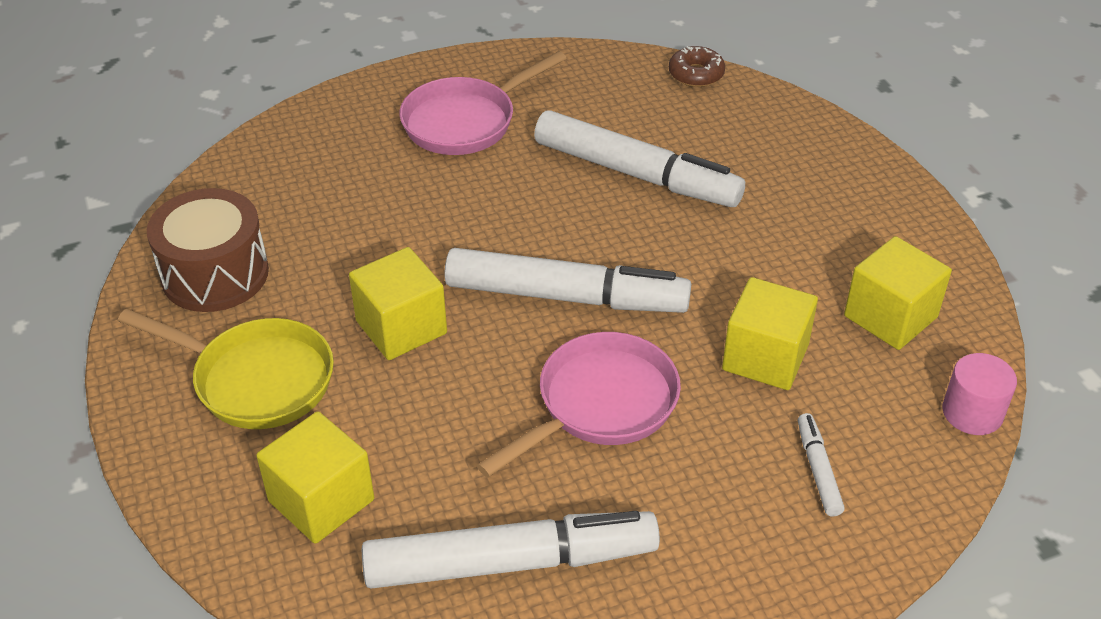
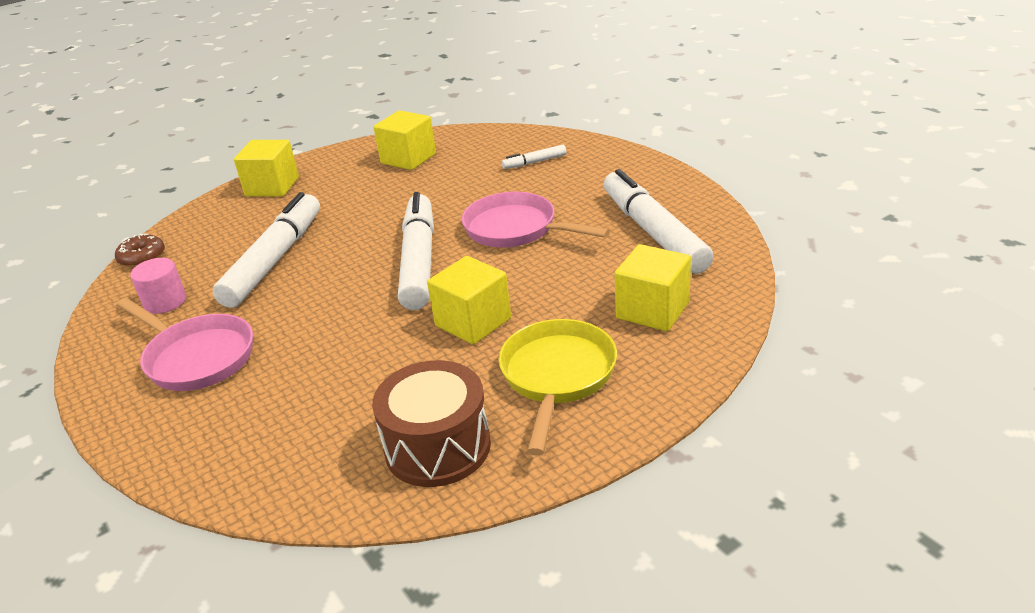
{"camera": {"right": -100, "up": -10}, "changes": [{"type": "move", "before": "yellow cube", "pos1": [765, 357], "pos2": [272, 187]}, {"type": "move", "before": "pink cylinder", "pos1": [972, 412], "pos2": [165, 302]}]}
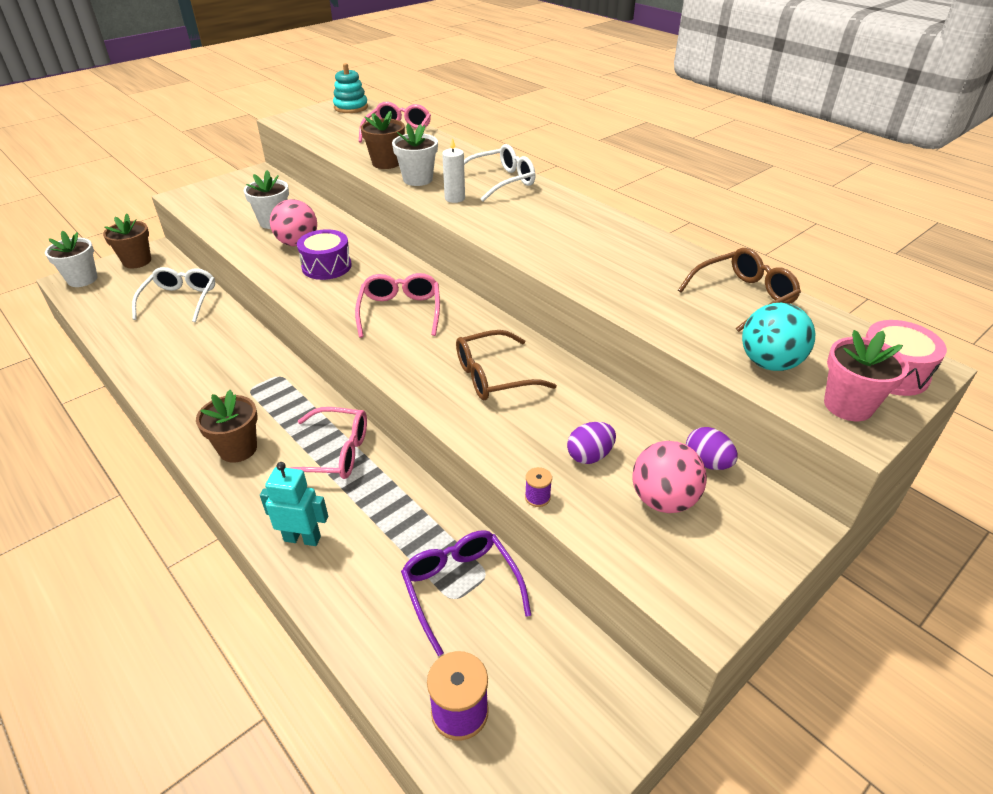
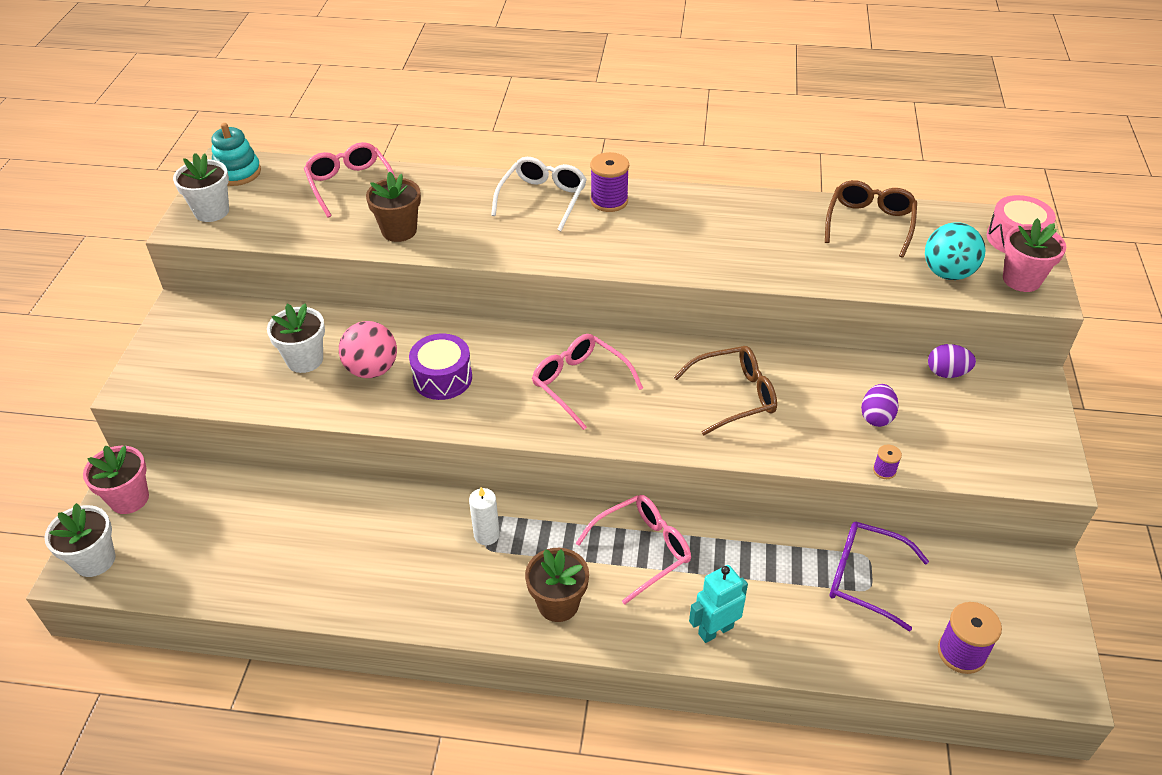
{"camera": {"right": -40, "up": 5}, "changes": [{"type": "delete", "before": "white glasses", "pos1": [180, 300]}, {"type": "delete", "before": "pink ball", "pos1": [663, 500]}, {"type": "insert", "after": "purple spool", "pos2": [609, 201]}, {"type": "move", "before": "white flower pot", "pos1": [417, 179], "pos2": [212, 211]}, {"type": "move", "before": "white candle", "pos1": [454, 198], "pos2": [486, 535]}, {"type": "recolor", "before": "brown flower pot", "after": "pink flower pot", "pos1": [137, 261], "pos2": [129, 499]}, {"type": "rotate", "before": "brown glasses", "pos1": [494, 376], "pos2": [734, 396], "turn": -135}]}
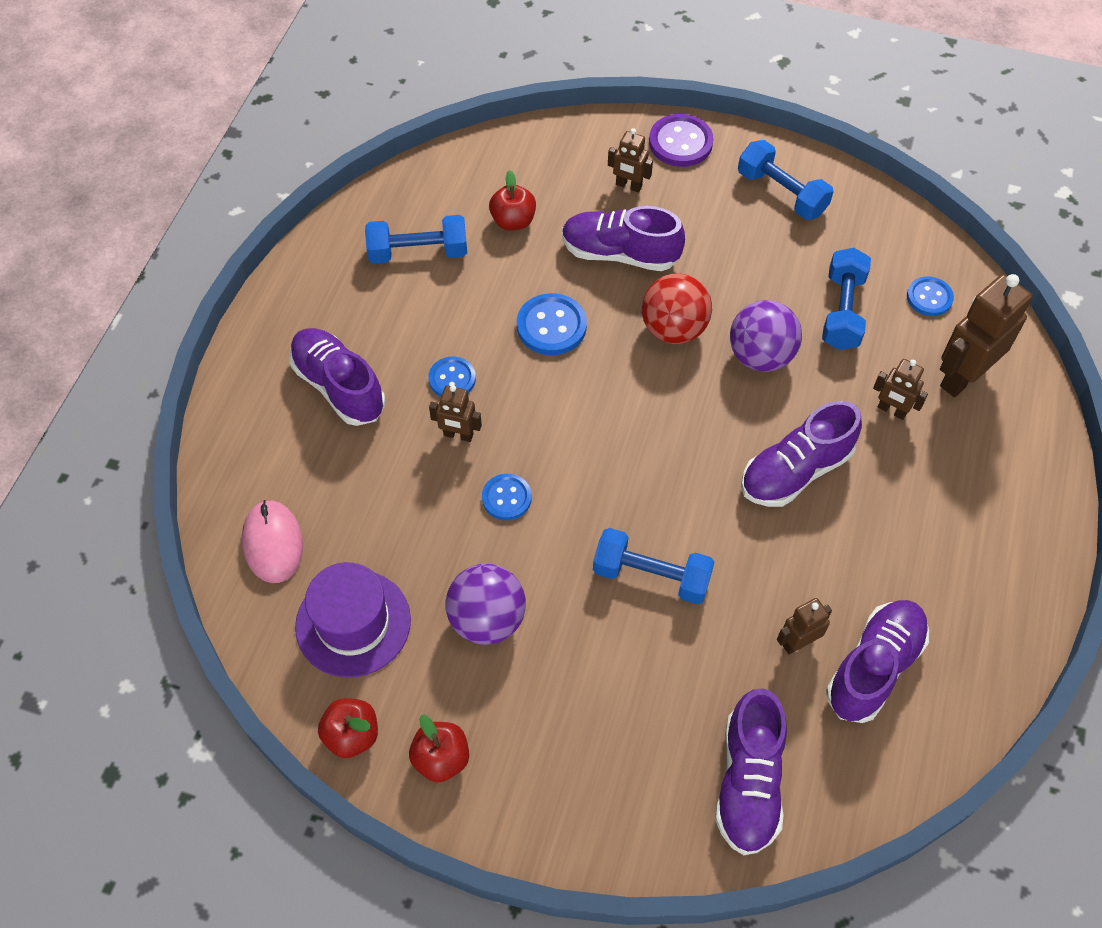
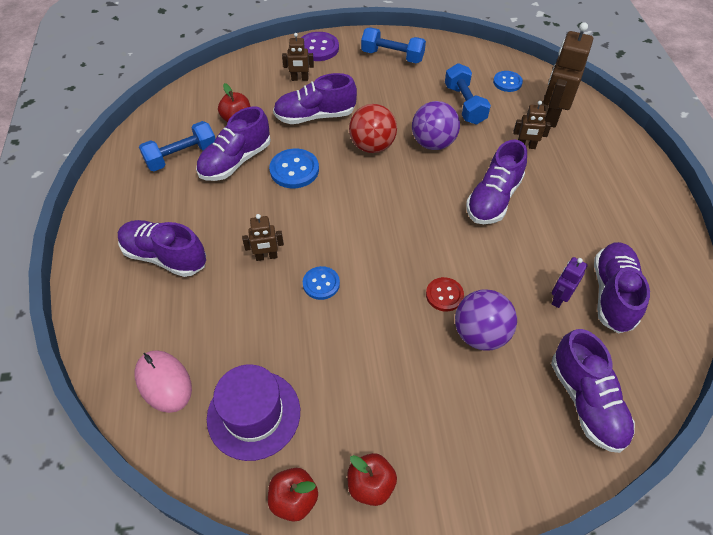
{"camera": {"right": -25, "up": -5}, "changes": [{"type": "delete", "before": "blue button", "pos1": [452, 379]}, {"type": "insert", "after": "purple shoe", "pos2": [236, 161]}, {"type": "move", "before": "purple ball", "pos1": [487, 619], "pos2": [480, 334]}, {"type": "replace", "before": "blue dumbbell", "after": "red button", "pos1": [651, 576], "pos2": [444, 295]}, {"type": "recolor", "before": "brown robot", "after": "purple robot", "pos1": [798, 642], "pos2": [559, 298]}]}
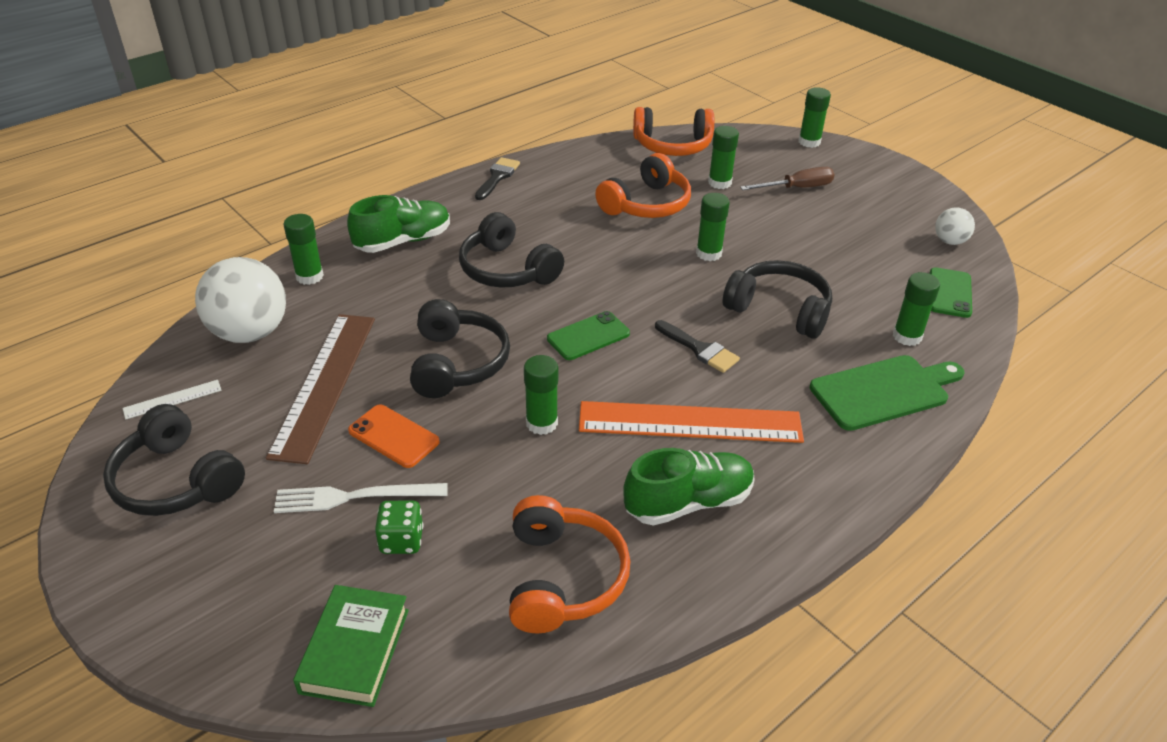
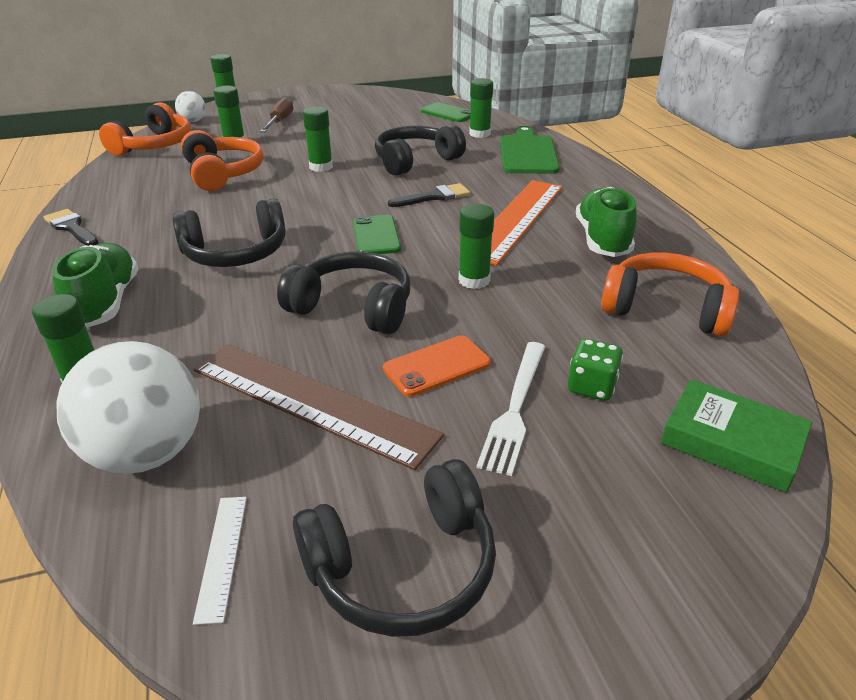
{"camera": {"right": -65, "up": -5}, "changes": [{"type": "move", "before": "white ball", "pos1": [949, 241], "pos2": [193, 121]}]}
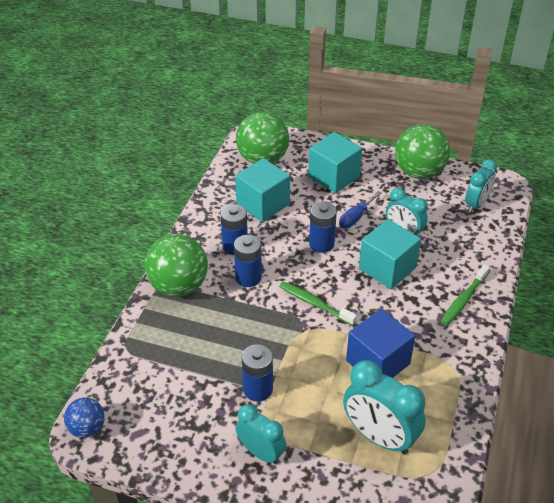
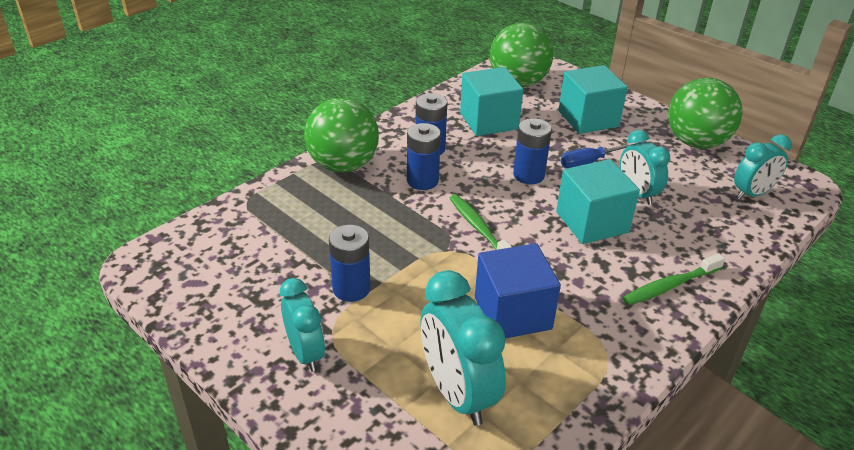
{"camera": {"right": 25, "up": -5}, "changes": [{"type": "delete", "before": "blue ball", "pos1": [87, 428]}]}
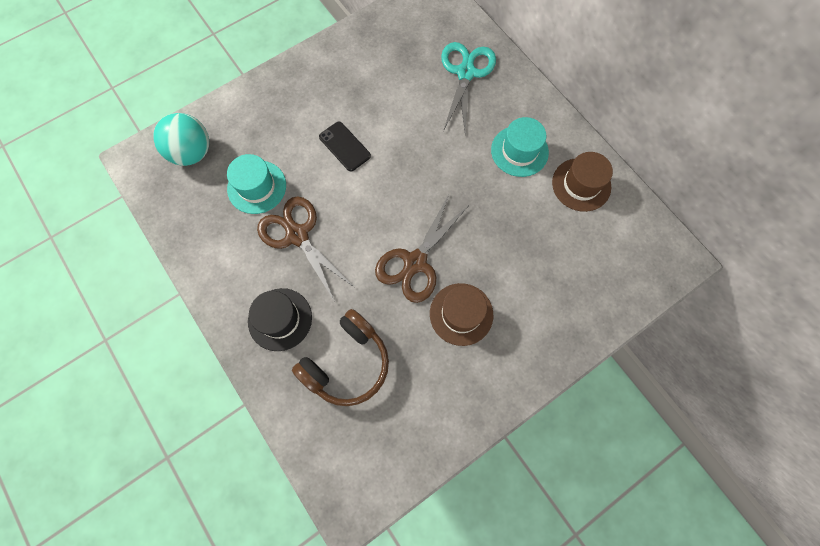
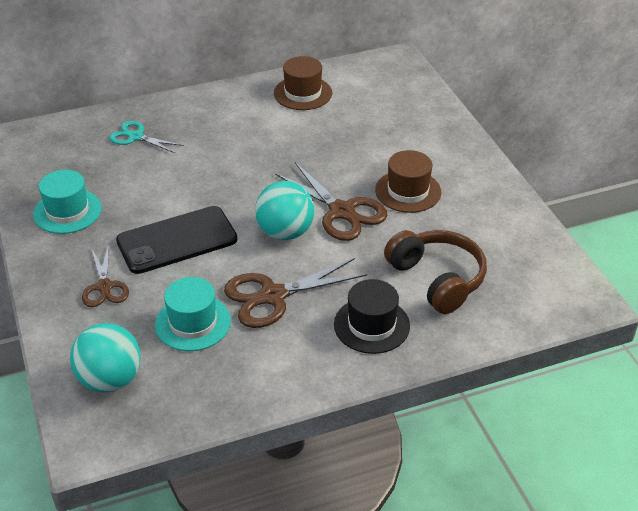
{"camera": {"right": -75, "up": -30}, "changes": [{"type": "insert", "after": "brown scissors", "pos2": [104, 287]}, {"type": "insert", "after": "turquoise ball", "pos2": [285, 232]}, {"type": "move", "before": "turquoise hat", "pos1": [519, 151], "pos2": [67, 211]}, {"type": "resize", "before": "black phone", "pos1": [345, 146], "pos2": [177, 240], "scale": 1.73}, {"type": "resize", "before": "turquoise scissors", "pos1": [465, 73], "pos2": [136, 137], "scale": 0.62}]}
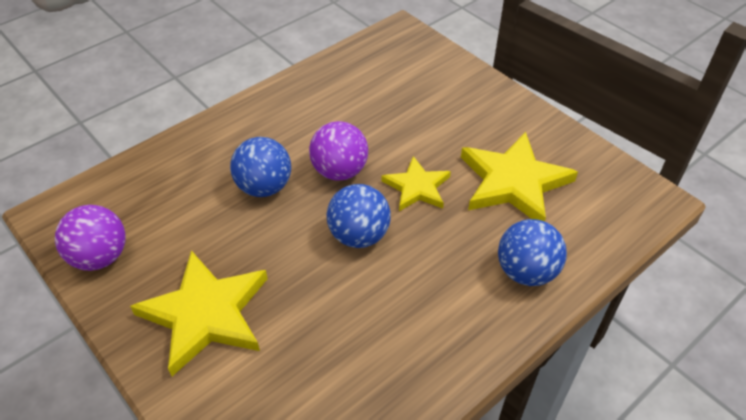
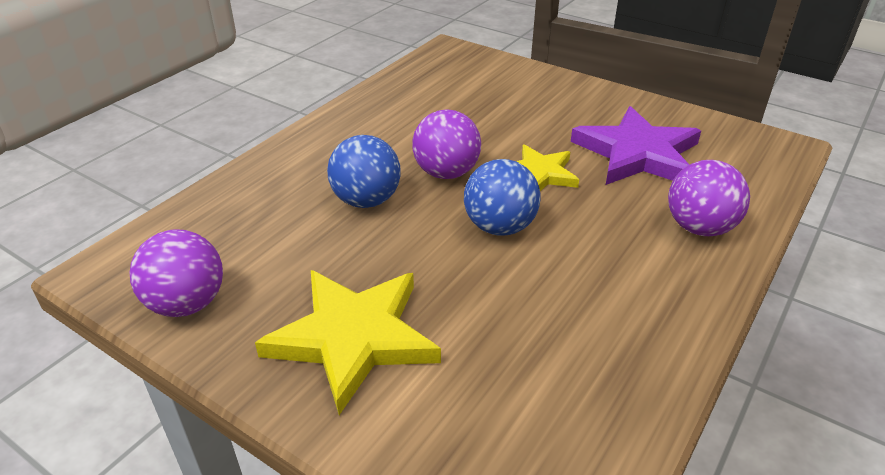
{"camera": {"right": -15, "up": -10}, "changes": [{"type": "recolor", "before": "yellow star", "after": "purple star", "pos1": [513, 182], "pos2": [637, 153]}, {"type": "recolor", "before": "blue ball", "after": "purple ball", "pos1": [526, 272], "pos2": [699, 228]}]}
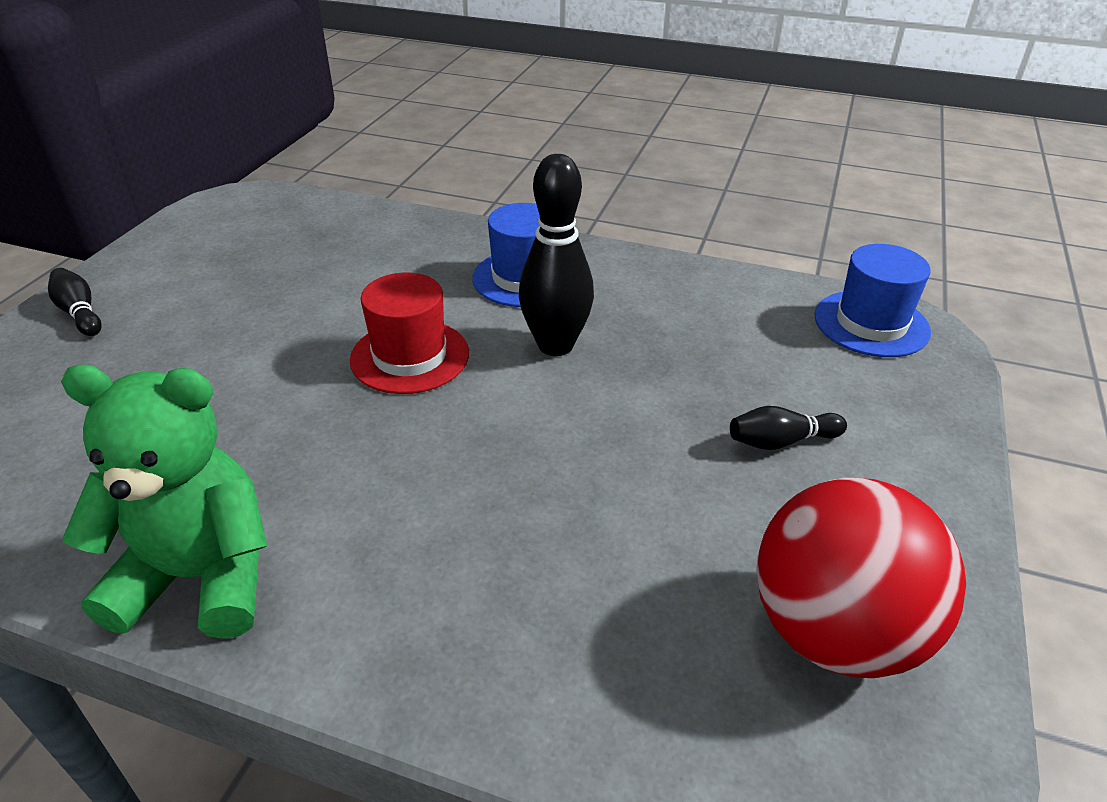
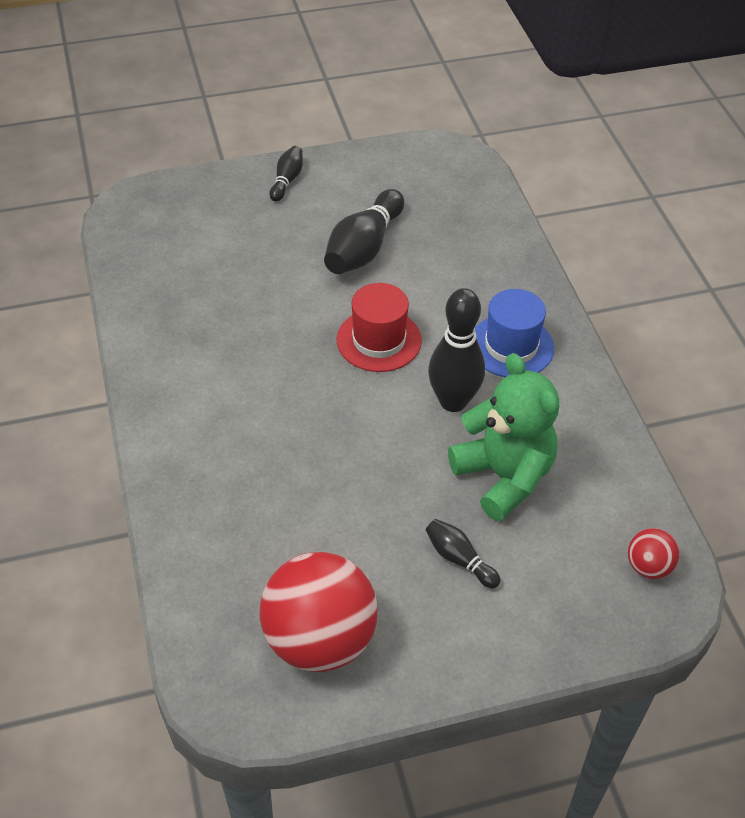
{"camera": {"right": 55, "up": 10}, "changes": [{"type": "insert", "after": "black bowling pin", "pos2": [363, 248]}, {"type": "move", "before": "green teddy bear", "pos1": [200, 577], "pos2": [504, 476]}, {"type": "replace", "before": "blue hat", "after": "red ball", "pos1": [871, 323], "pos2": [648, 566]}]}
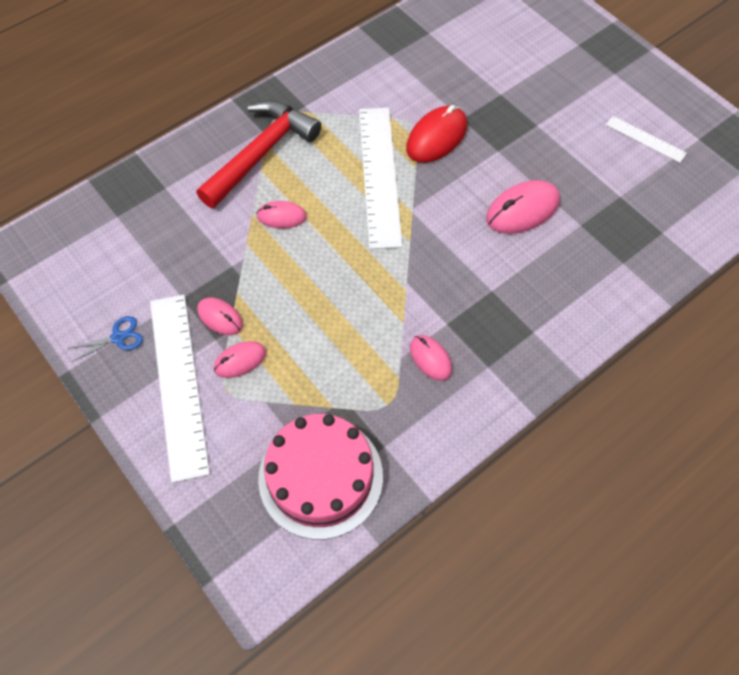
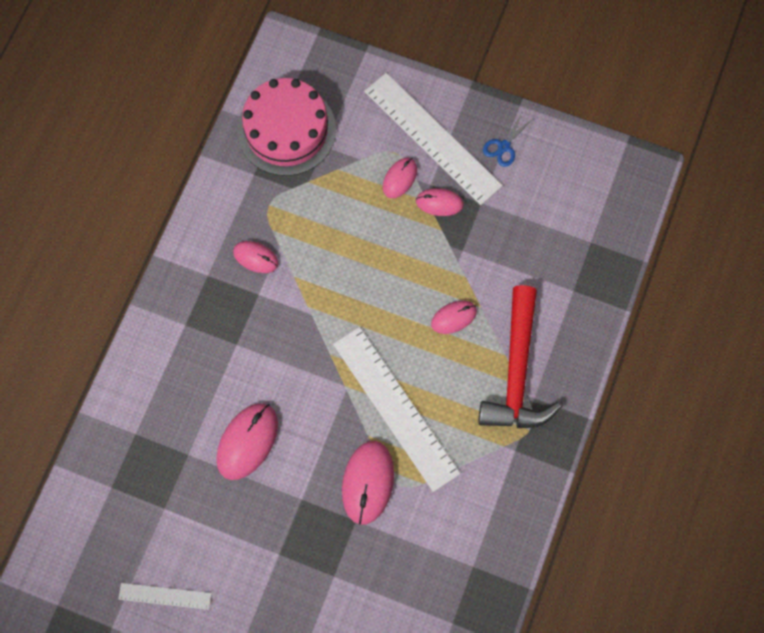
{"camera": {"right": 150, "up": 10}, "changes": [{"type": "recolor", "before": "red mouse", "after": "pink mouse", "pos1": [436, 137], "pos2": [368, 482]}]}
